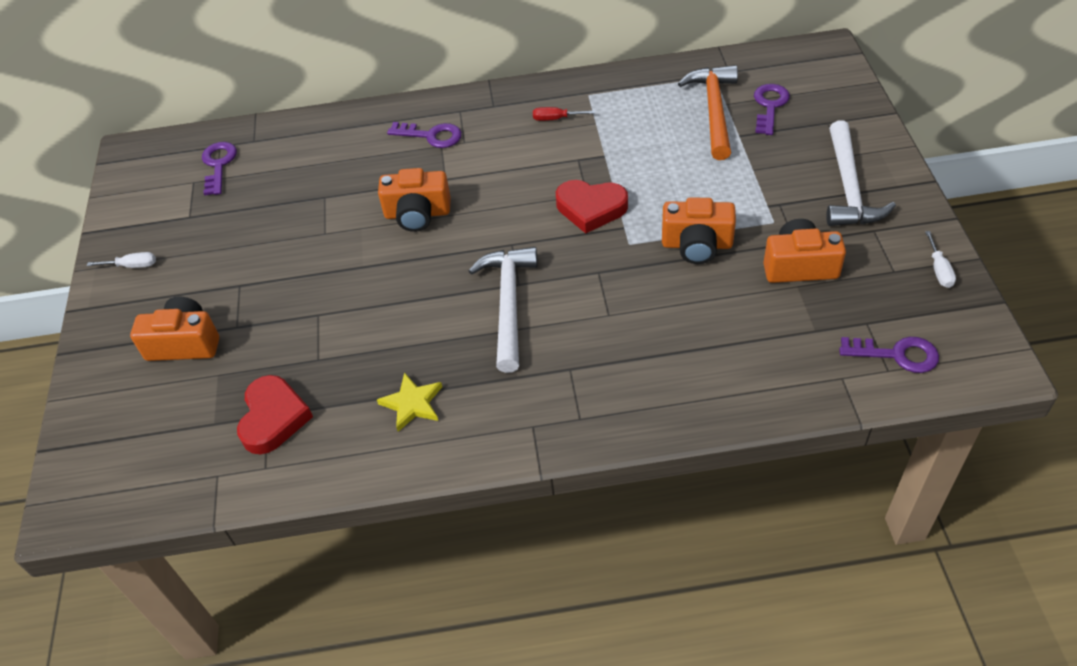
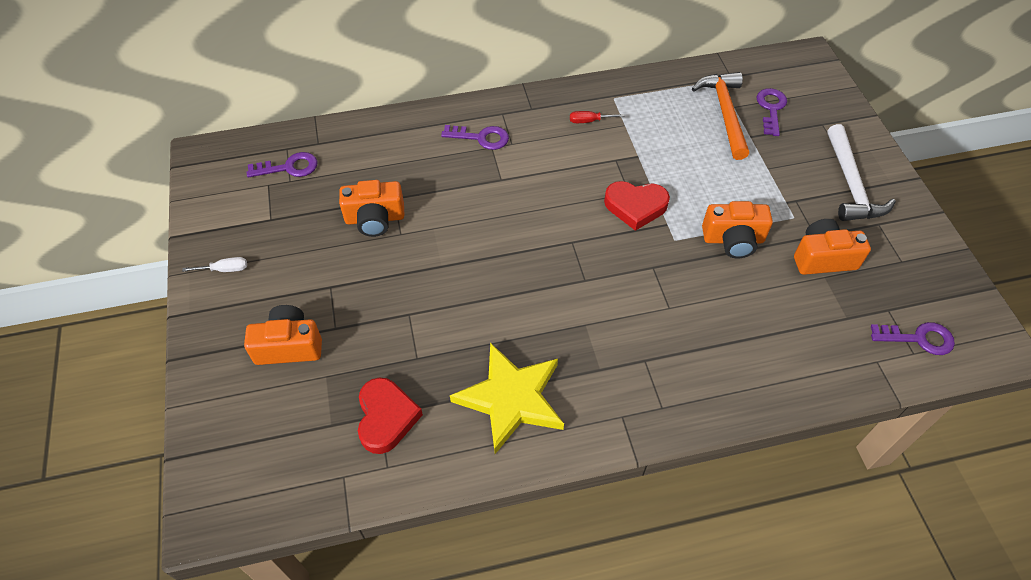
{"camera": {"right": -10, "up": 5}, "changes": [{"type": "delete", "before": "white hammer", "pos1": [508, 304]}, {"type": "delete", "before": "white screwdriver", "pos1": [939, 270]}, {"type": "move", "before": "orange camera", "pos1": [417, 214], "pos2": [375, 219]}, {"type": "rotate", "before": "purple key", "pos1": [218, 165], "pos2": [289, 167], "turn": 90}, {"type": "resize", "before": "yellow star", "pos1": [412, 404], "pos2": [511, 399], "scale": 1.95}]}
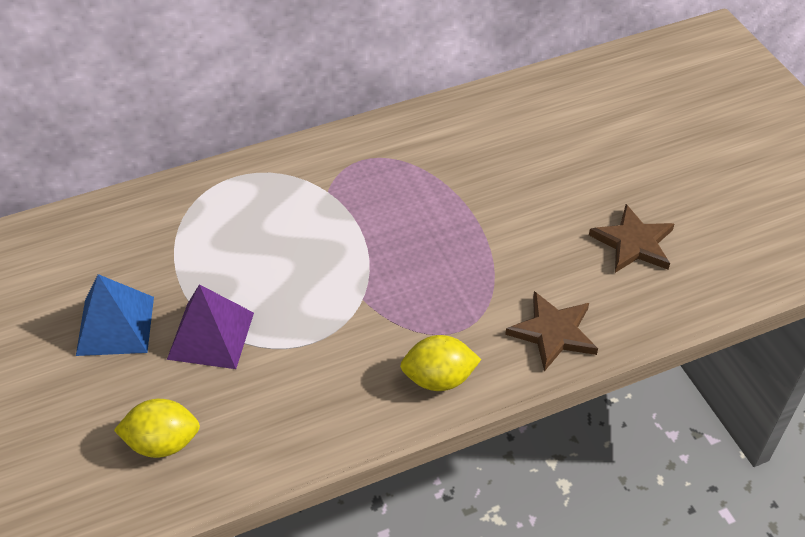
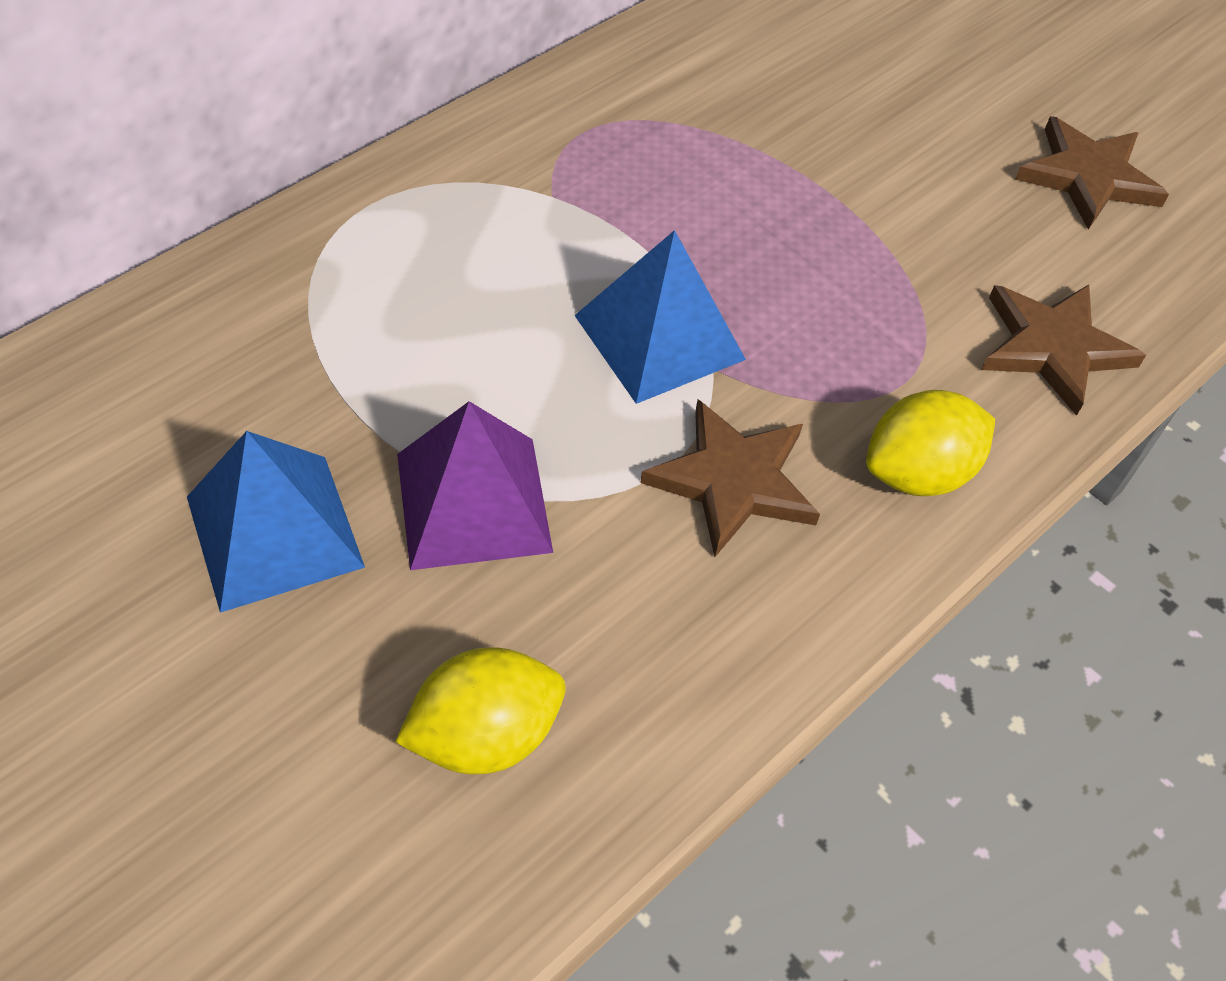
{"camera": {"right": -25, "up": 5}, "changes": [{"type": "insert", "after": "blue pyramid", "pos2": [659, 337]}, {"type": "insert", "after": "brown star", "pos2": [732, 481]}]}
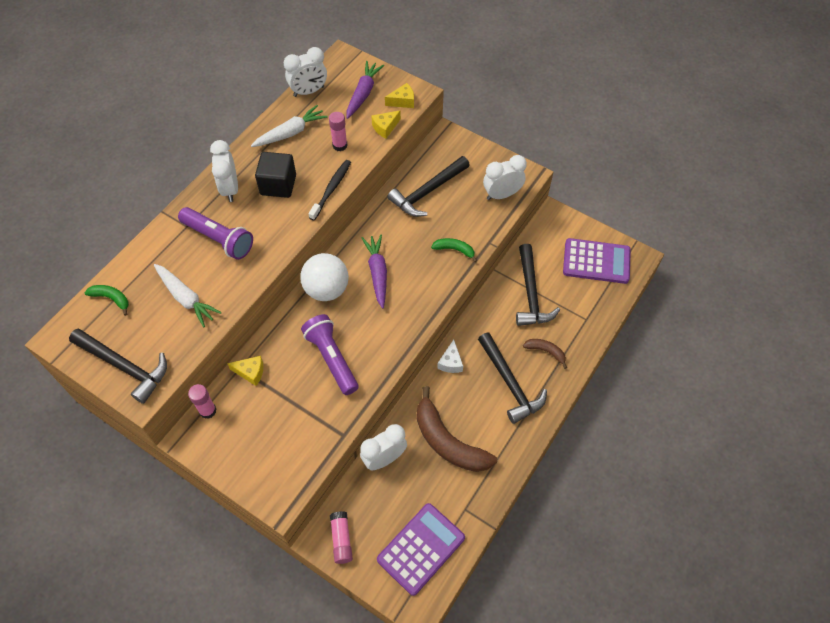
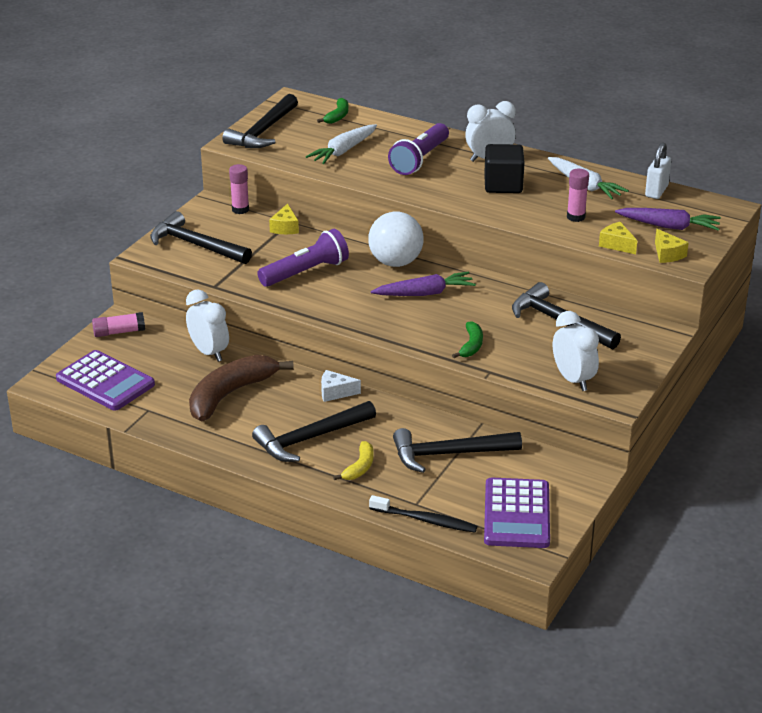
{"camera": {"right": 85, "up": -25}, "changes": [{"type": "insert", "after": "black hammer", "pos2": [195, 245]}, {"type": "move", "before": "black toothbrush", "pos1": [331, 189], "pos2": [425, 520]}, {"type": "replace", "before": "white clock", "after": "white padlock", "pos1": [309, 91], "pos2": [656, 191]}, {"type": "recolor", "before": "brown banana", "after": "yellow banana", "pos1": [545, 352], "pos2": [359, 467]}]}
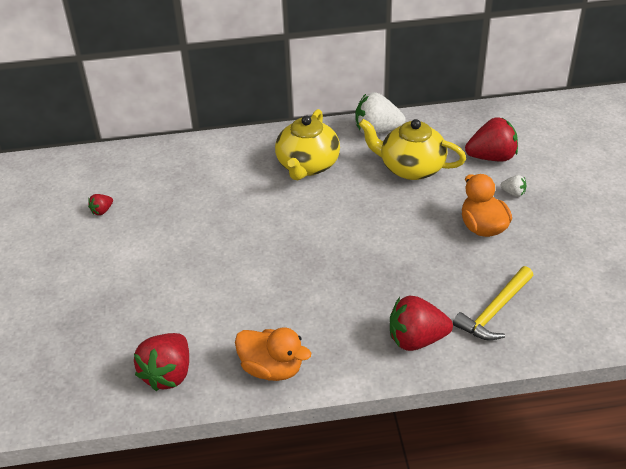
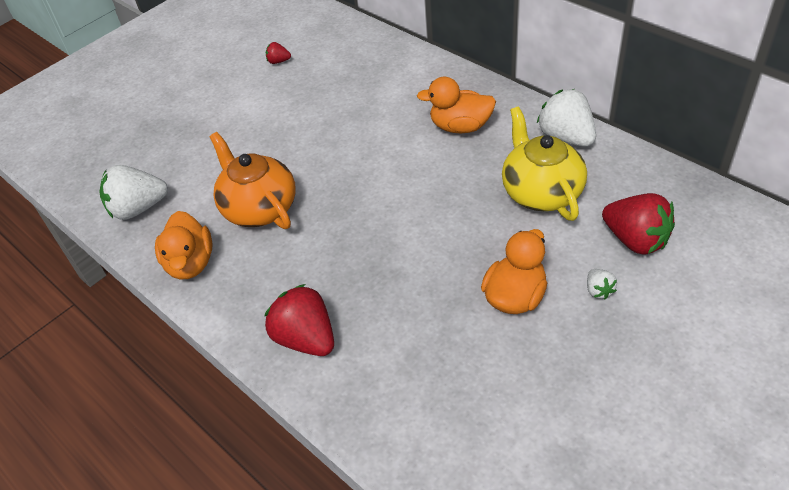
{"camera": {"right": 55, "up": 5}, "changes": [{"type": "delete", "before": "yellow hammer", "pos1": [494, 311]}, {"type": "insert", "after": "orange teapot", "pos2": [259, 208]}, {"type": "replace", "before": "yellow teapot", "after": "orange duck", "pos1": [307, 165], "pos2": [460, 127]}, {"type": "recolor", "before": "red strawberry", "after": "white strawberry", "pos1": [168, 374], "pos2": [138, 208]}]}
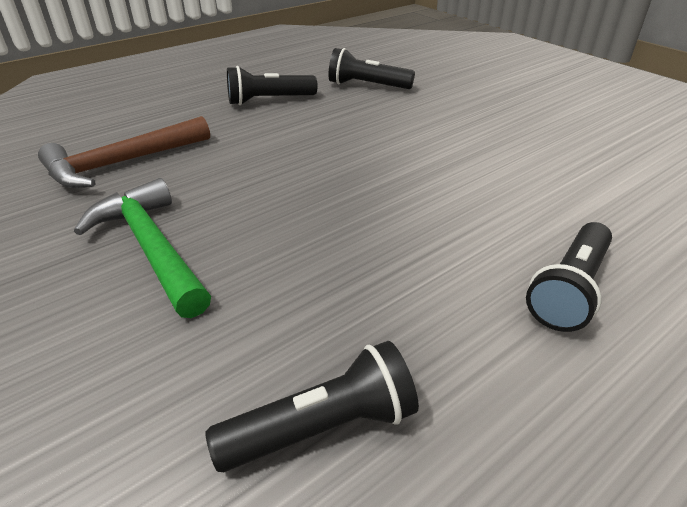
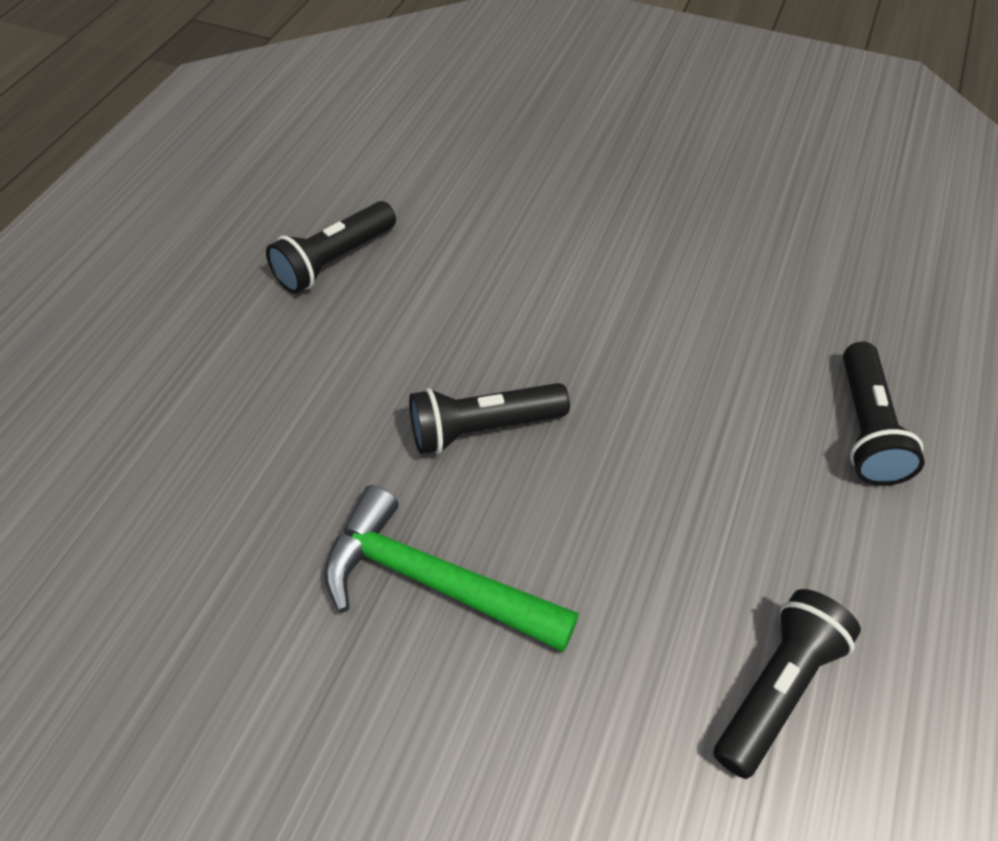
{"camera": {"right": -30, "up": 15}, "changes": [{"type": "delete", "before": "brown hammer", "pos1": [122, 163]}, {"type": "move", "before": "black flashlight", "pos1": [367, 86], "pos2": [483, 428]}]}
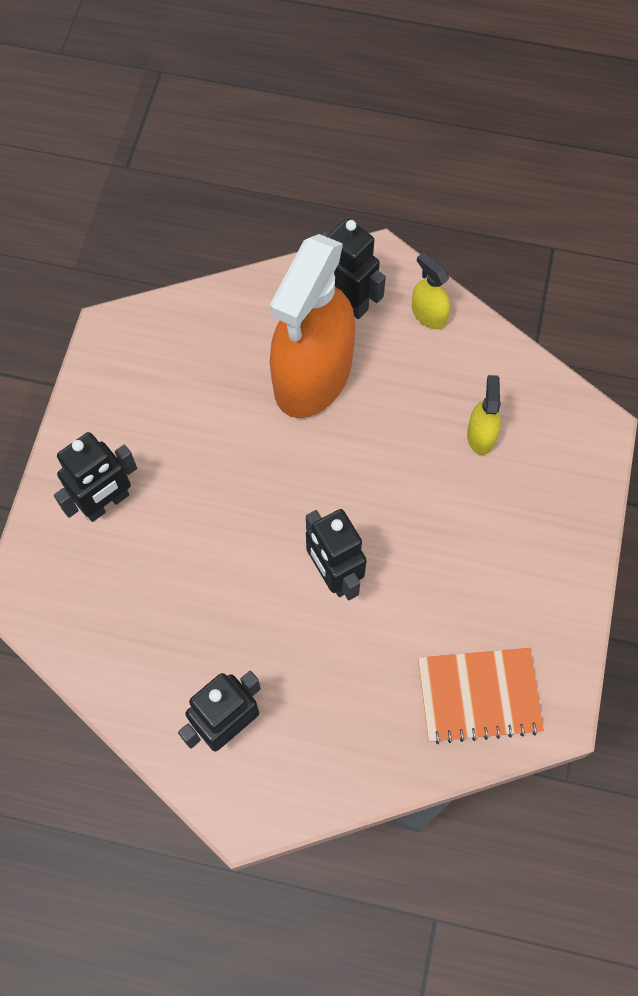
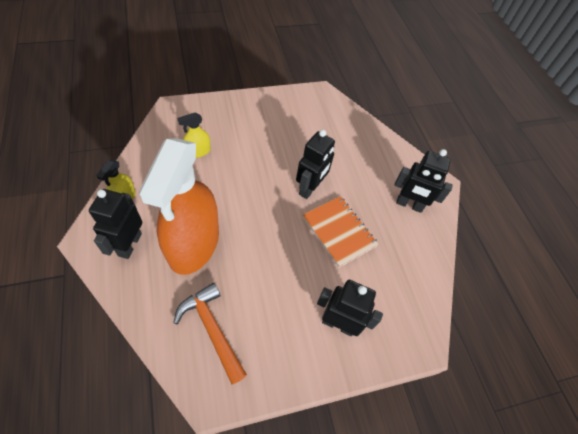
{"camera": {"right": -125, "up": -10}, "changes": [{"type": "insert", "after": "orange hammer", "pos2": [212, 329]}, {"type": "move", "before": "orange notebook", "pos1": [479, 695], "pos2": [339, 231]}, {"type": "rotate", "before": "orange spray bottle", "pos1": [313, 375], "pos2": [193, 243], "turn": 105}]}
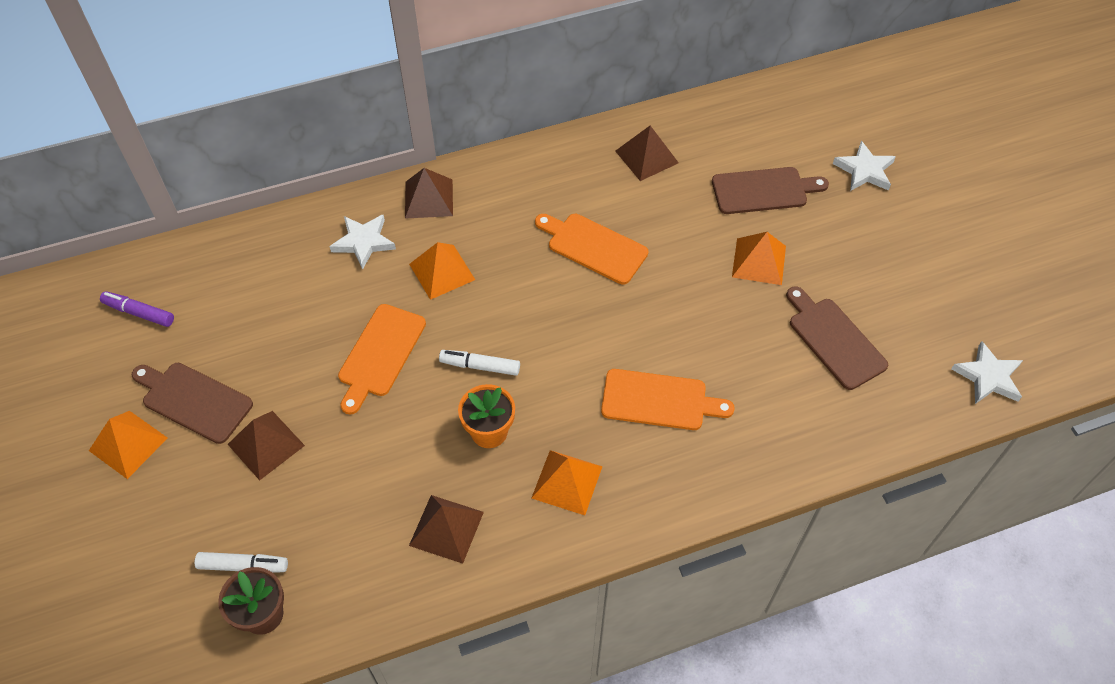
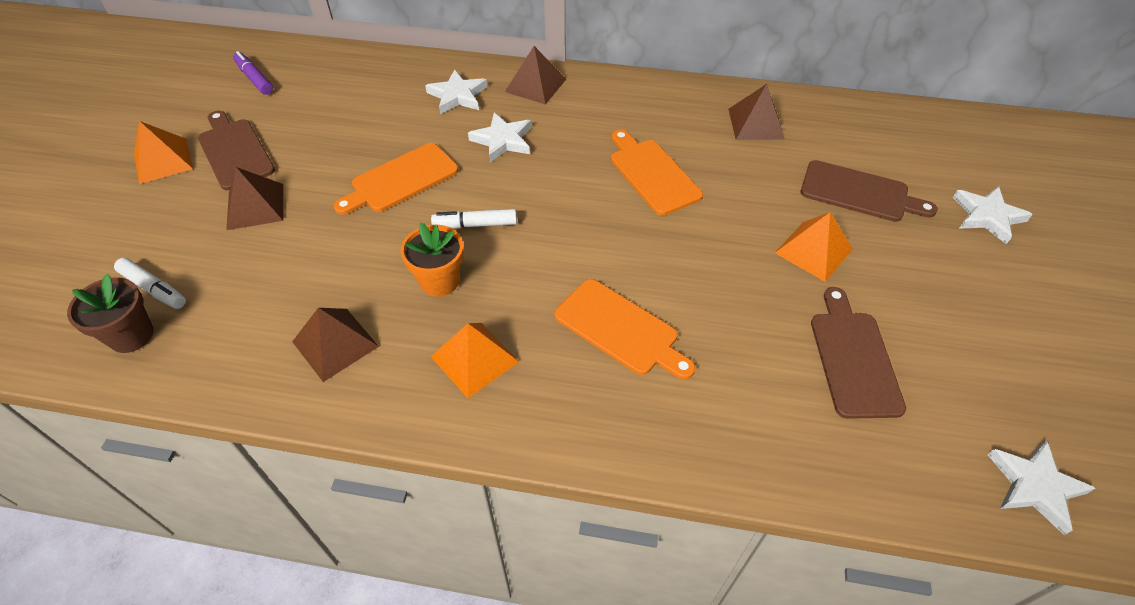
{"camera": {"right": 30, "up": -5}, "changes": [{"type": "replace", "before": "orange pyramid", "after": "white star", "pos1": [442, 271], "pos2": [502, 140]}, {"type": "rotate", "before": "white marker", "pos1": [480, 366], "pos2": [475, 225], "turn": -45}]}
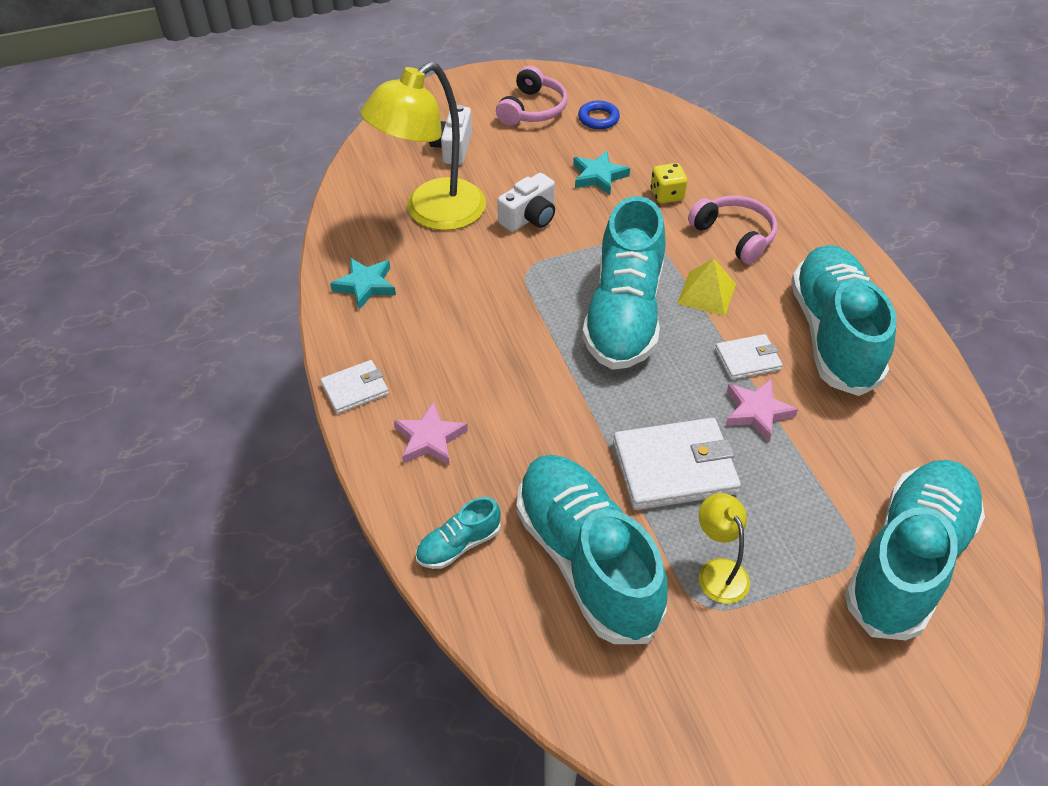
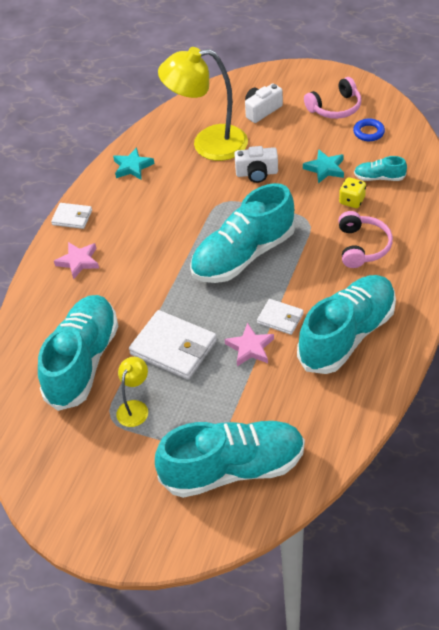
{"camera": {"right": 45, "up": 0}, "changes": [{"type": "delete", "before": "yellow pyramid", "pos1": [706, 293]}, {"type": "move", "before": "turquoise shoe", "pos1": [459, 545], "pos2": [379, 178]}]}
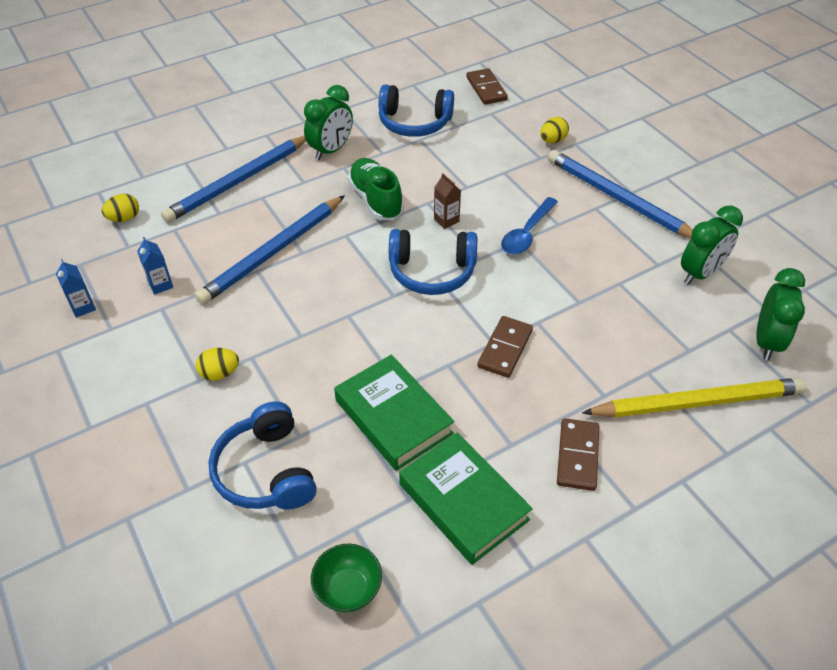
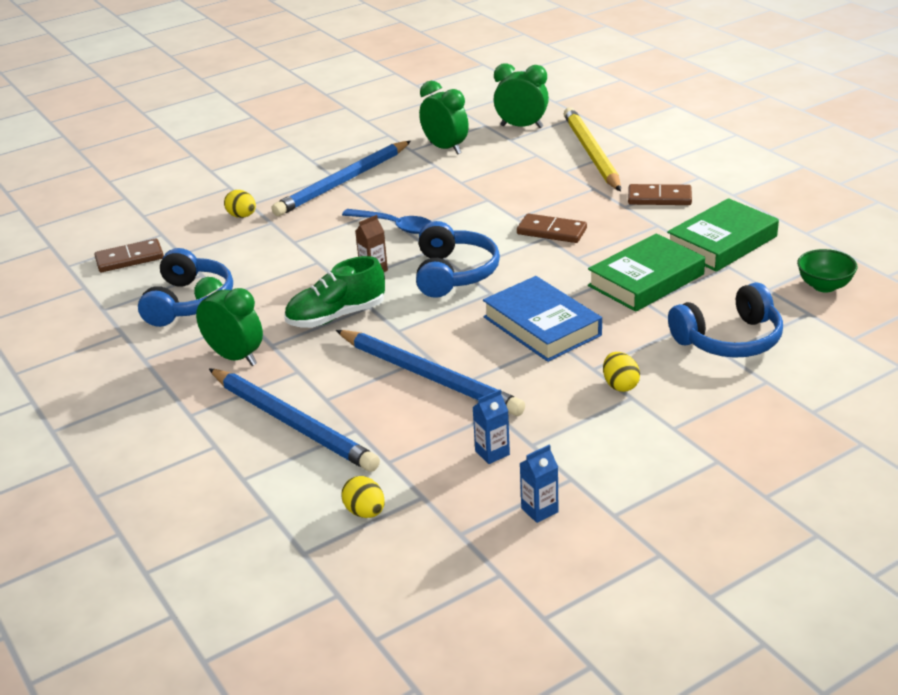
{"camera": {"right": -90, "up": -15}, "changes": [{"type": "insert", "after": "blue book", "pos2": [542, 326]}]}
